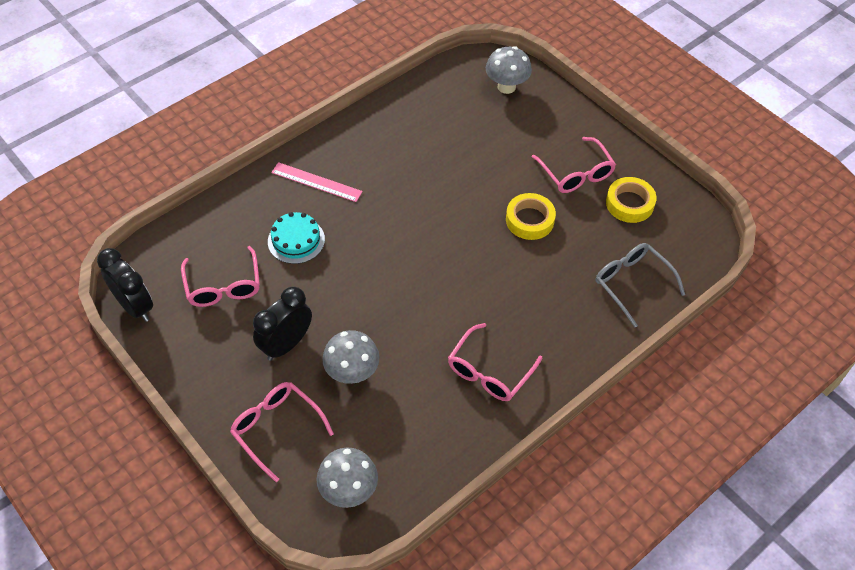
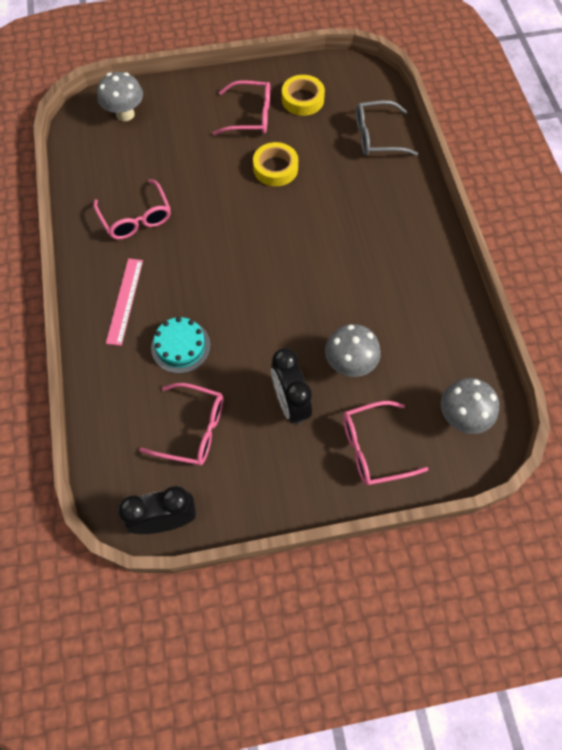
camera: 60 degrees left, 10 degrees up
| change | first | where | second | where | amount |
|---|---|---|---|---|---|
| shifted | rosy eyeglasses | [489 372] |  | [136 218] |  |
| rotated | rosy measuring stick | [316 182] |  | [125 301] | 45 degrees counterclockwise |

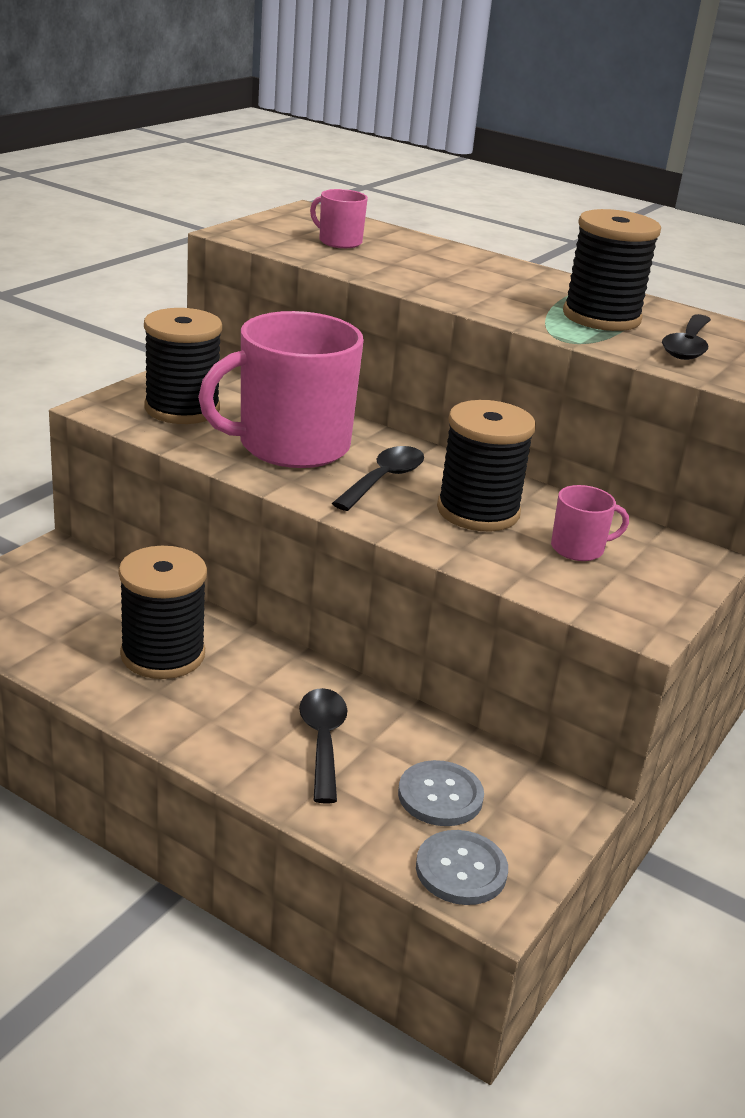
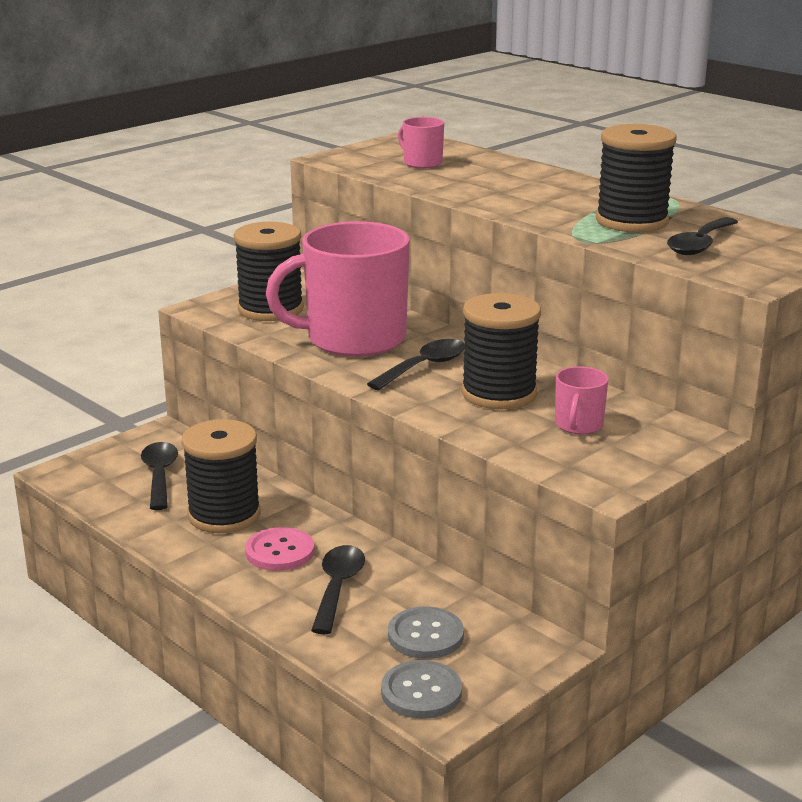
camera: 15 degrees right, 5 degrees down
| change | first | where | second | where | amount |
|---|---|---|---|---|---|
| new |  |  | black tablespoon | [160 475] |  |
| new |  |  | rosy button | [280 551] |  |
| rotated | rosy tea mug | [578 548] |  | [578 425] | 105 degrees clockwise |

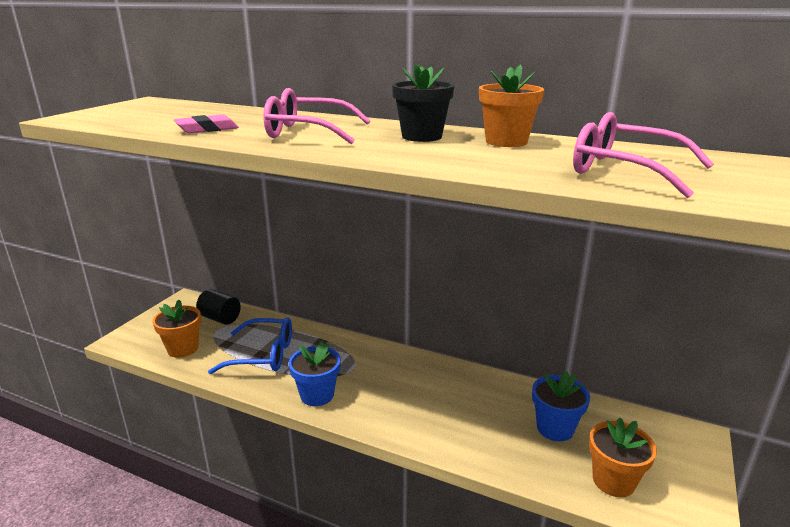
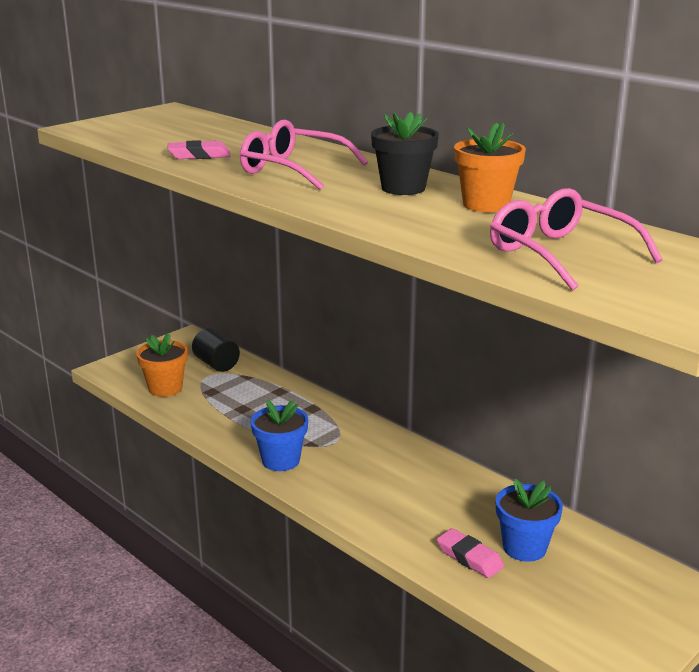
camera: 20 degrees right, 0 degrees up
| change | first | where | second | where | amount |
|---|---|---|---|---|---|
| gone | cobalt eyeglasses | [263 355] |  |  |  |
| gone | bright orange flower pot | [613 481] |  |  |  |
| new |  |  | rosy eraser | [469 557] |  |

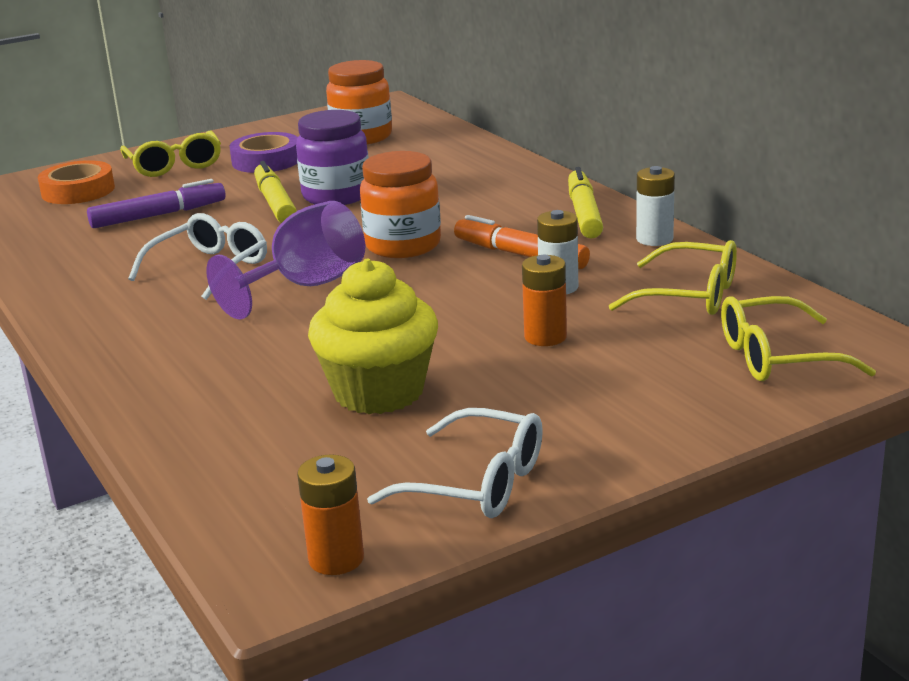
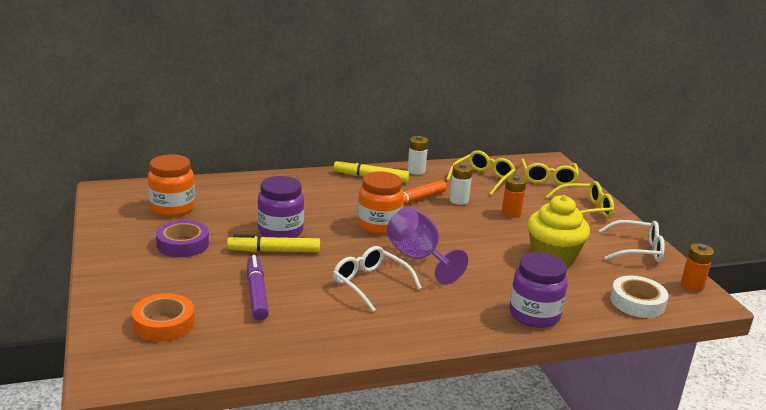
camera: 80 degrees left, 0 degrees up
| change | first | where | second | where | amount |
|---|---|---|---|---|---|
| new |  |  | violet preserve jar | [534 315] |  |
| new |  |  | white tape | [637 302] |  |
| shifted | yellow eyeglasses | [174 165] |  | [585 209] |  |
| rotated | white eyeglasses | [476 483] |  | [637 250] | 60 degrees clockwise |

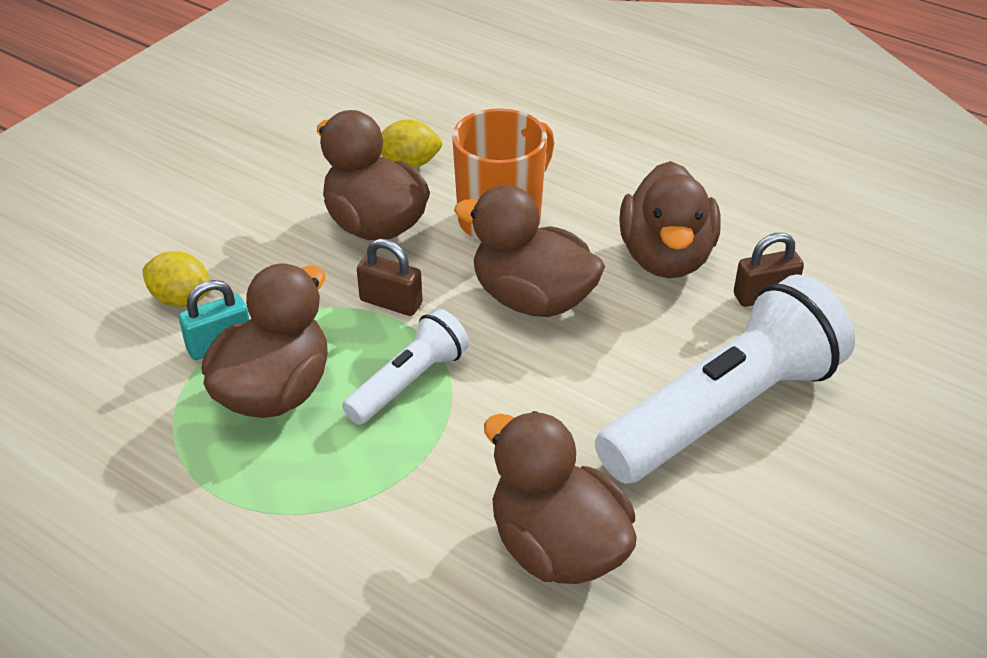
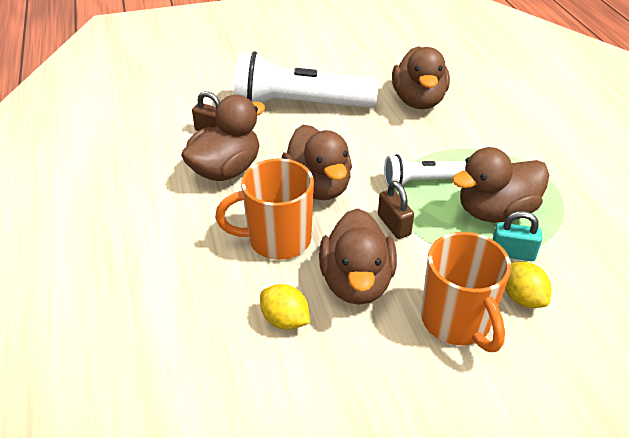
camera: 140 degrees left, 0 degrees up
| change | first | where | second | where | amount |
|---|---|---|---|---|---|
| new |  |  | bright orange tea mug | [457 322] |  |

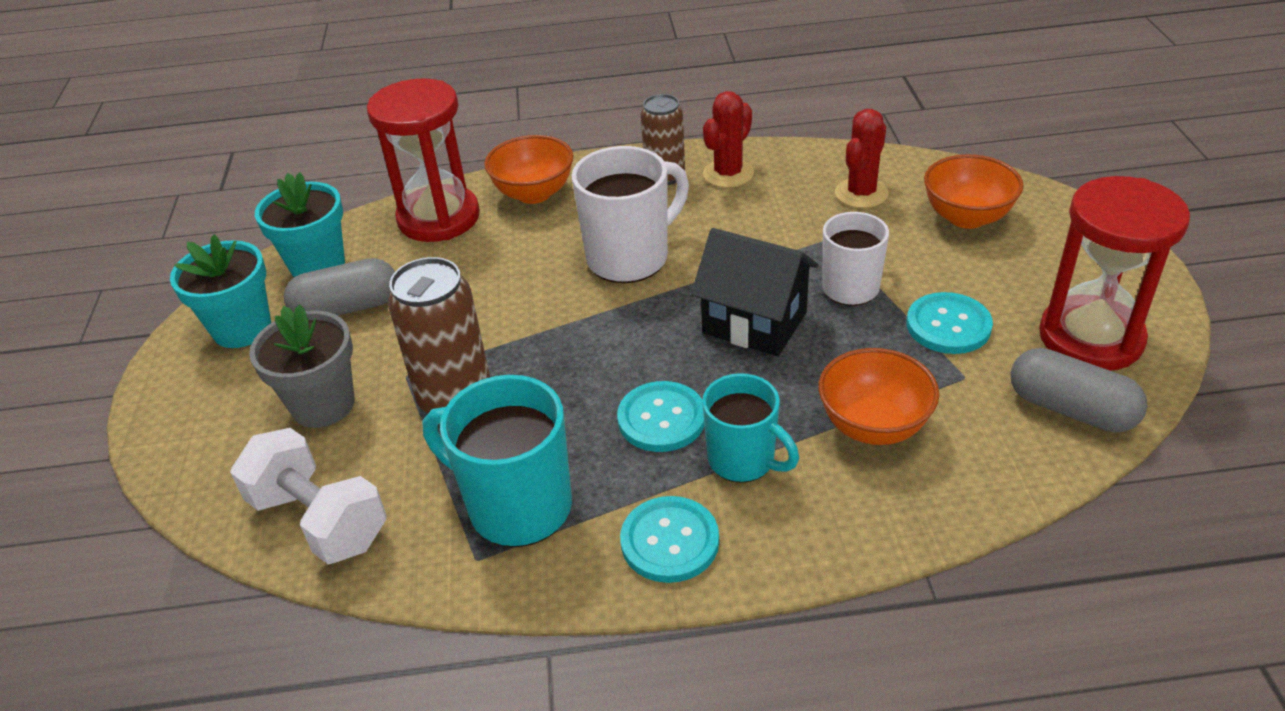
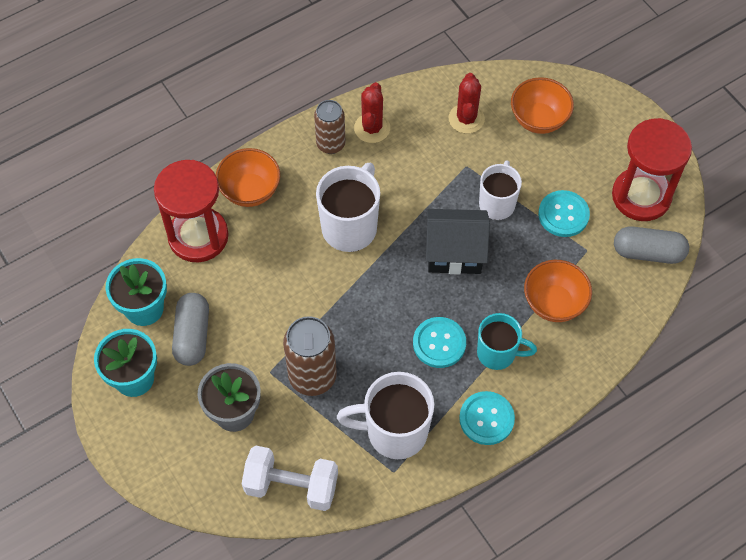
camera: 30 degrees left, 20 degrees up
| change | first | where | second | where | amount |
|---|---|---|---|---|---|
| repainted | teal tea mug | [517 506] | white tea mug | [394 432] |  |
| rotated | grey pill | [347 308] |  | [192 335] | 45 degrees counterclockwise |

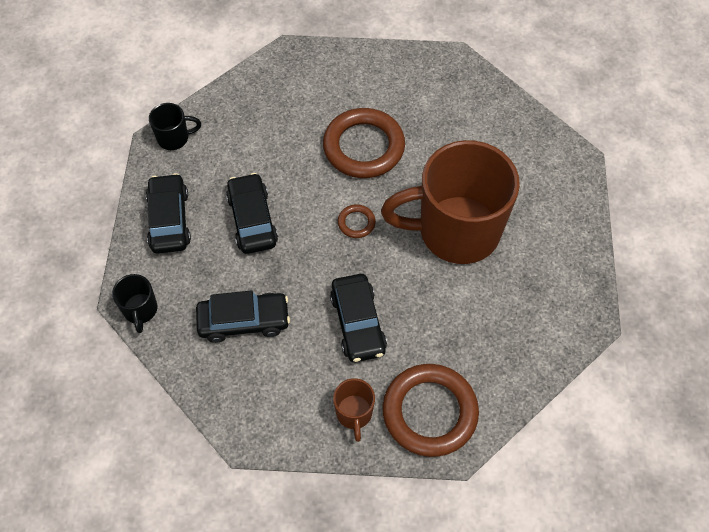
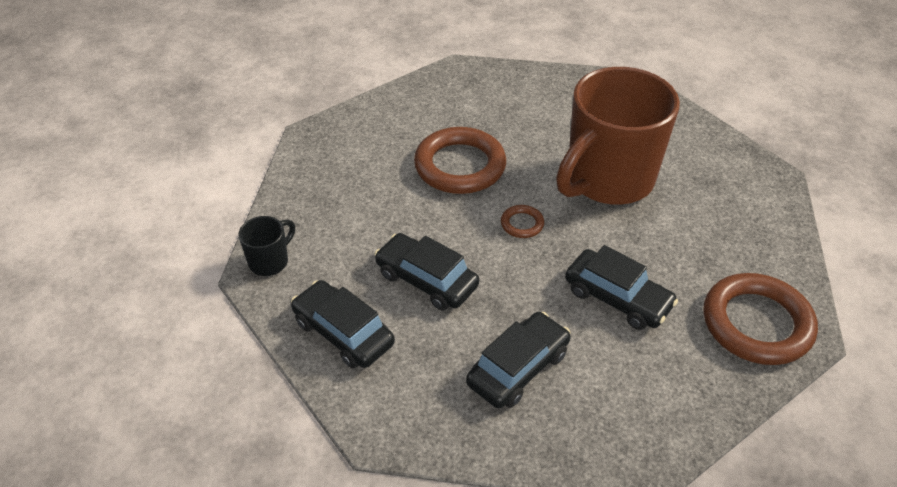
camera: 40 degrees left, 15 degrees down
| change | first | where | second | where | amount |
|---|---|---|---|---|---|
| gone | black tea mug | [140 310] |  |  |  |
| gone | russet tea mug | [354 414] |  |  |  |

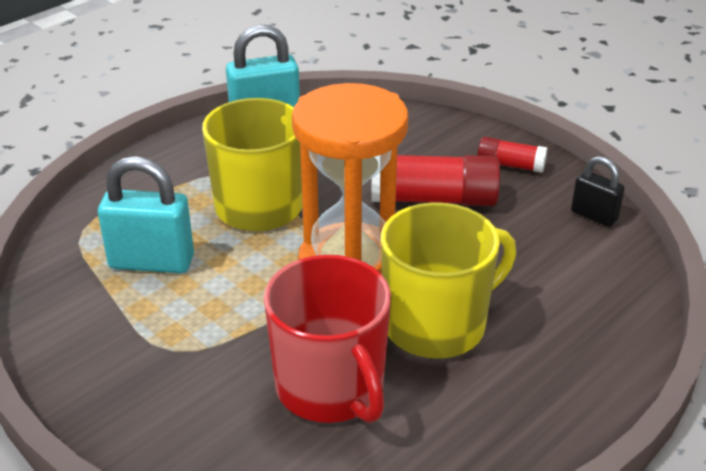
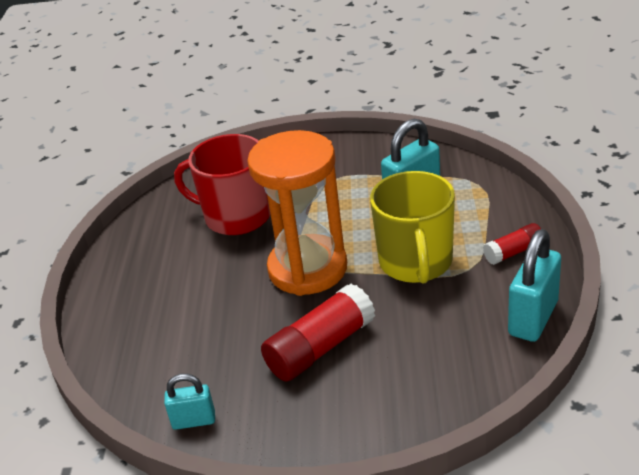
camera: 140 degrees right, 0 degrees up
| change | first | where | second | where | amount |
|---|---|---|---|---|---|
| gone | yellow tea mug | [437 325] |  |  |  |
| shifted | red glue | [510 165] |  | [513 252] |  |
| repainted | black lock | [594 216] | teal lock | [194 420] |  |

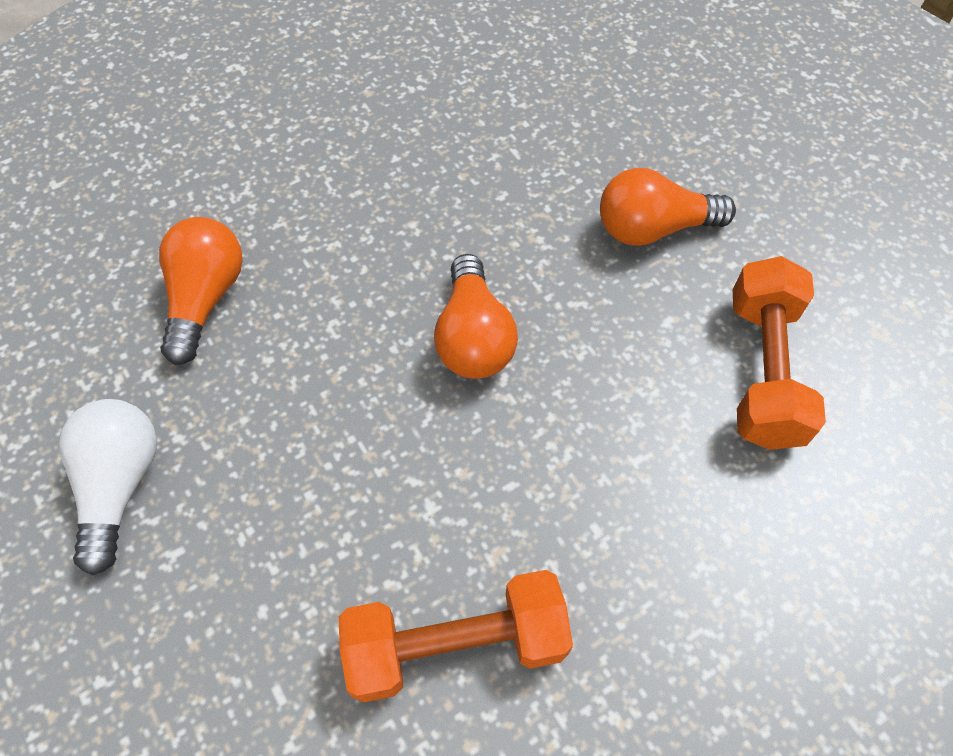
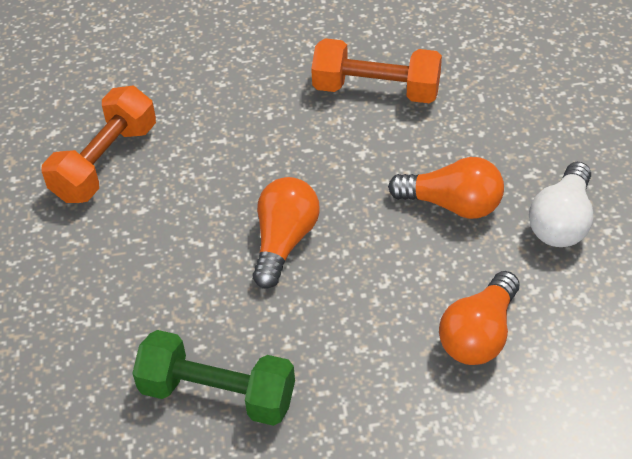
camera: 155 degrees left, 10 degrees down
| change | first | where | second | where | amount |
|---|---|---|---|---|---|
| new |  |  | green hand weight | [217 394] |  |
| shifted | bright orange lightbulb | [653 228] |  | [452 204] |  |

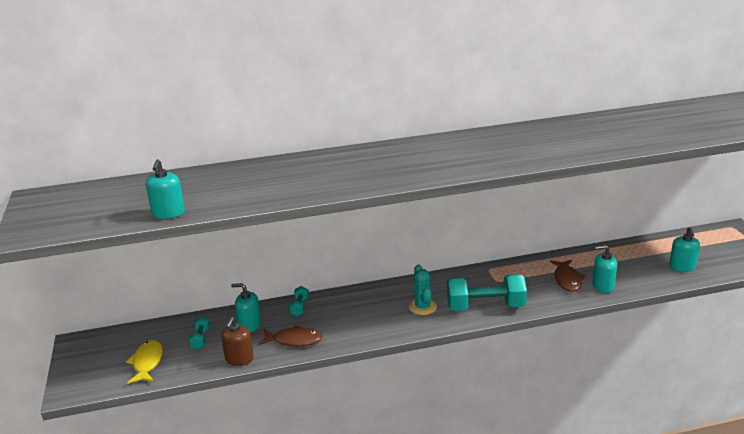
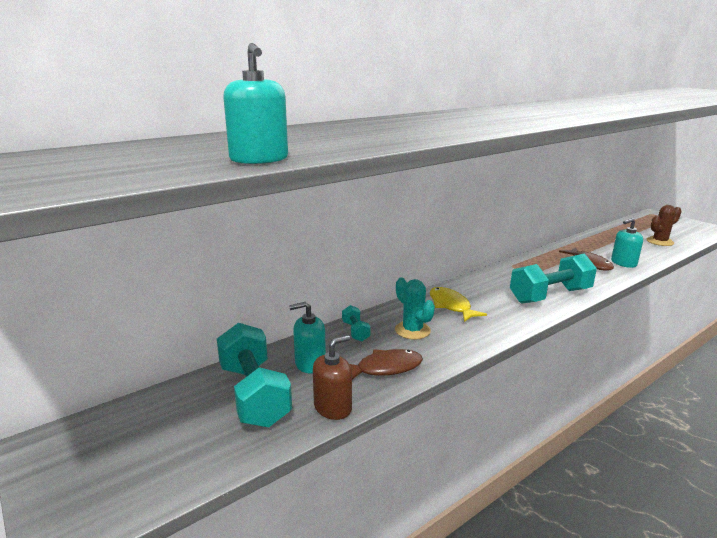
camera: 25 degrees left, 5 degrees down
| change | first | where | second | where | amount |
|---|---|---|---|---|---|
| shifted | yellow fish figure | [147 362] |  | [451 306] |  |
| shifted | teal prickly plant | [422 307] |  | [412 330] |  |
| swapped | teal pump bottle | [682 267] | russet prickly plant | [660 242] |  |
| rotated | russet pump bottle | [239 359] |  | [333 407] | 120 degrees counterclockwise |
| scaled | teal hand weight | [200 339] |  | [254 394] | x2.22 |

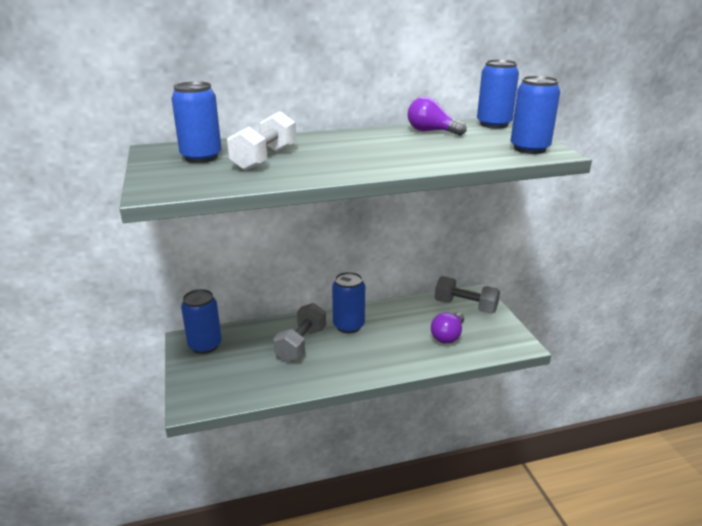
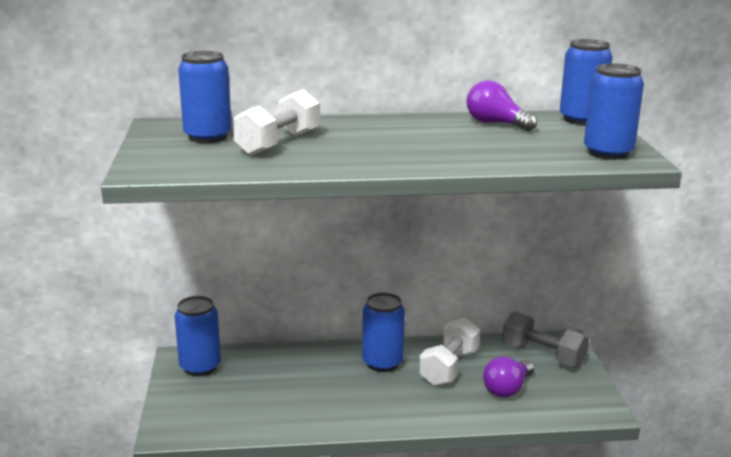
camera: 10 degrees right, 5 degrees down
| change | first | where | second | where | amount |
|---|---|---|---|---|---|
| gone | grey hand weight | [301 344] |  |  |  |
| new |  |  | white hand weight | [449 367] |  |

